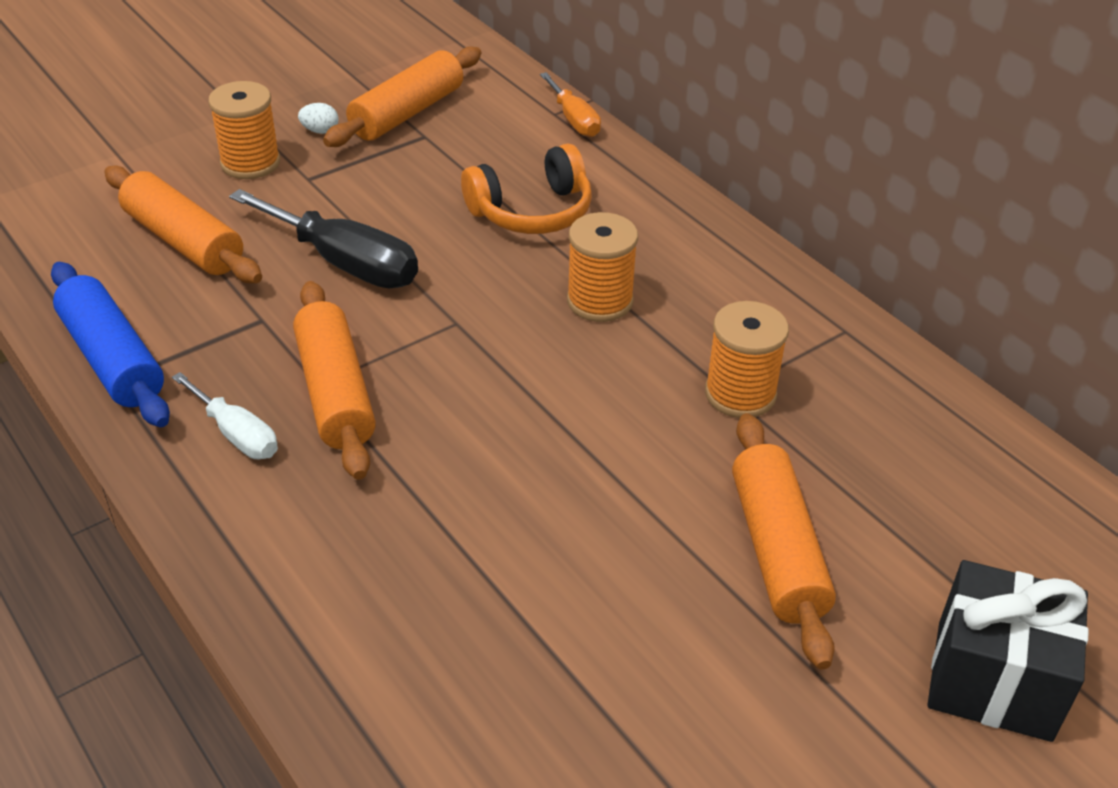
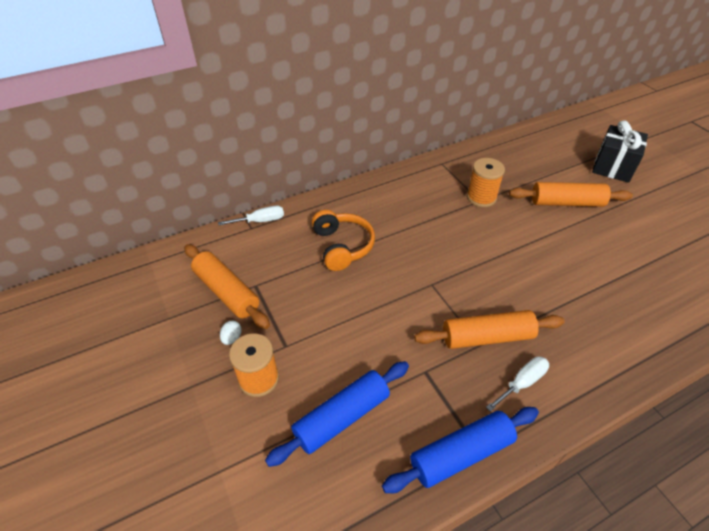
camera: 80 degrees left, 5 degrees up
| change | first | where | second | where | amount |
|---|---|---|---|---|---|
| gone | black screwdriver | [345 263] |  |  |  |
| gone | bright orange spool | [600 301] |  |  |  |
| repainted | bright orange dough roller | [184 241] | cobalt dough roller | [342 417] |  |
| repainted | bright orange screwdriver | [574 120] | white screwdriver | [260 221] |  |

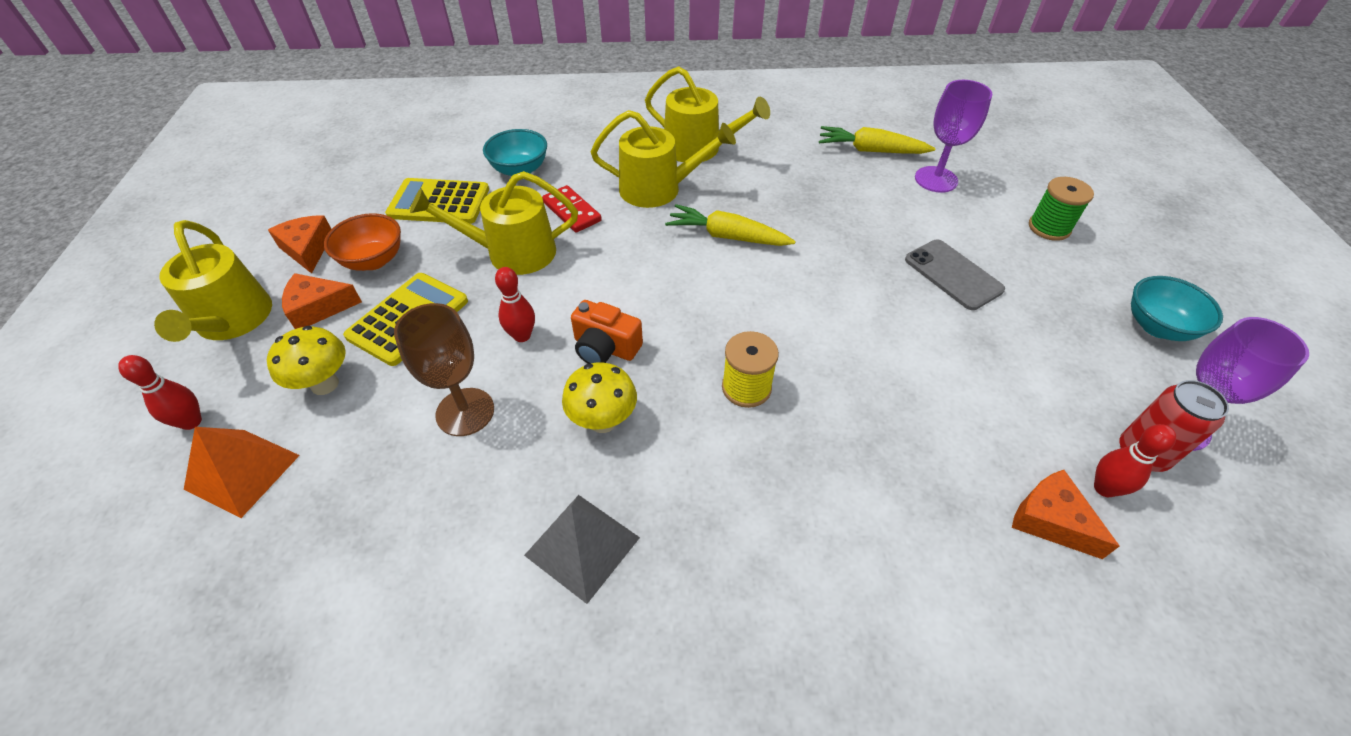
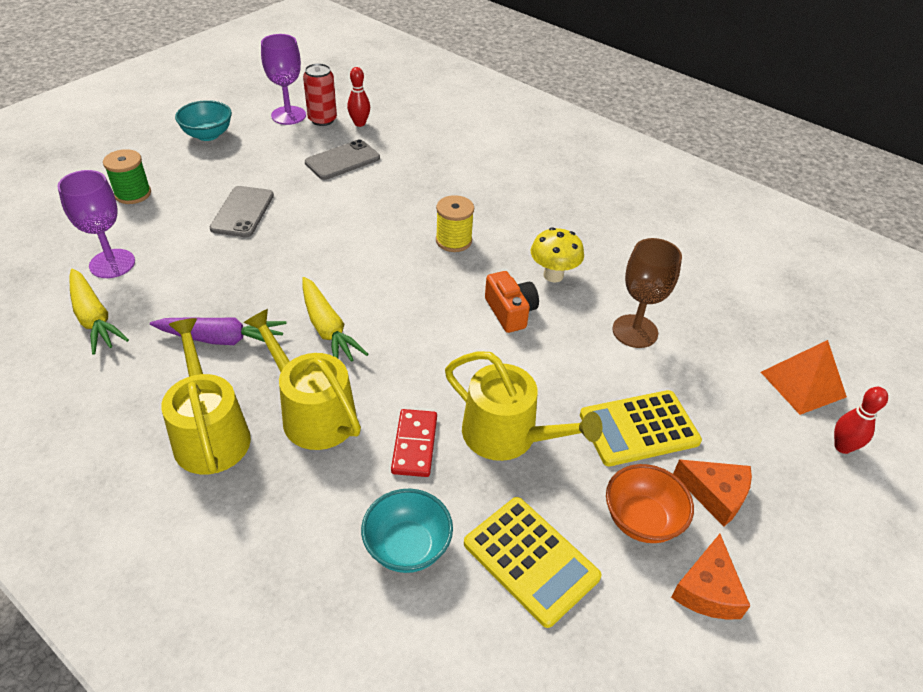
camera: 140 degrees left, 5 degrees down
| change | first | where | second | where | amount |
|---|---|---|---|---|---|
| gone | yellow watering pot | [232 321] |  |  |  |
| gone | yellow toadstool | [325 384] |  |  |  |
| gone | red bowling pin | [522 336] |  |  |  |
| gone | grey pyramid | [582 546] |  |  |  |
| gone | bright orange cheese | [1050 520] |  |  |  |
| new |  |  | violet root vegetable | [222 339] |  |
| new |  |  | grey mobile phone | [342 160] |  |

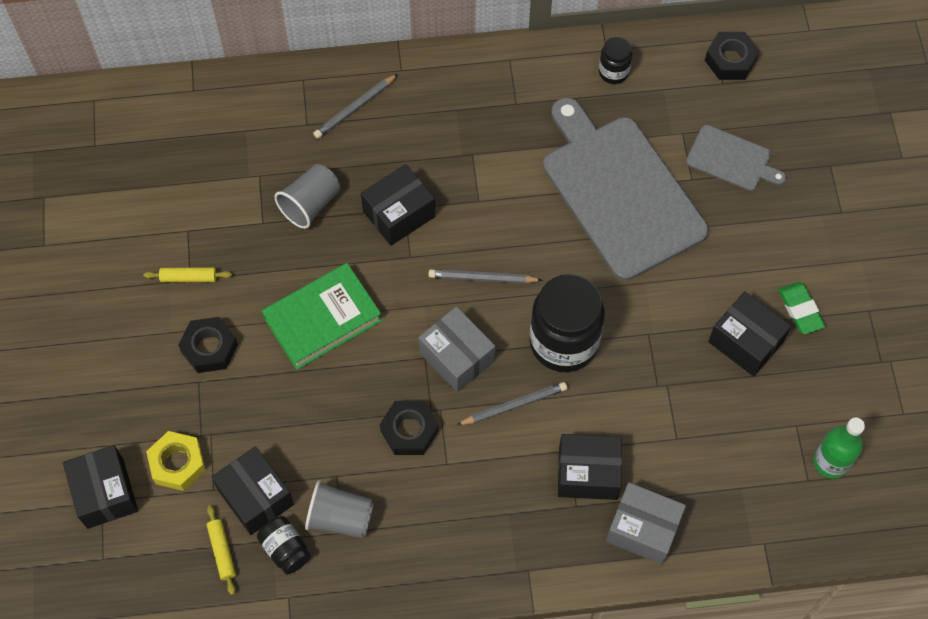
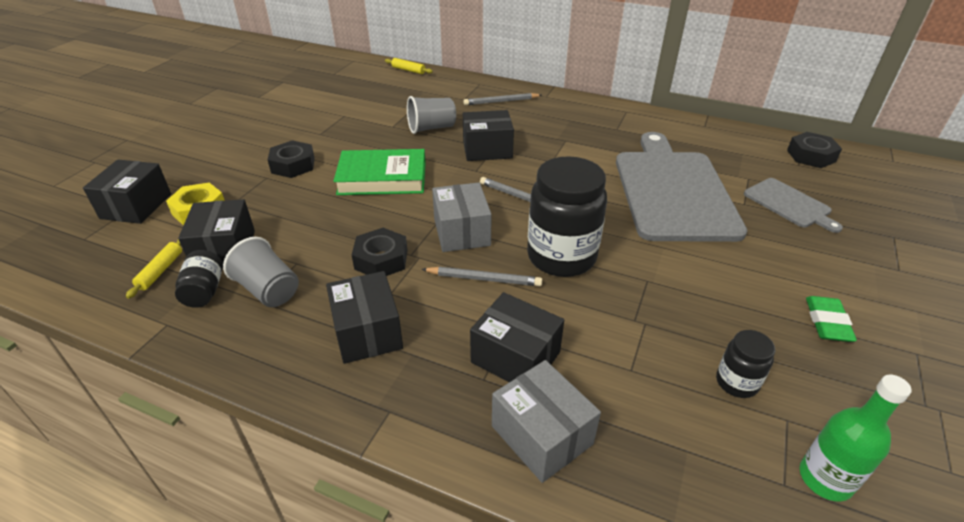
camera: 30 degrees right, 25 degrees down
| change | first | where | second | where | amount |
|---|---|---|---|---|---|
| shifted | yellow dough roller | [188 278] |  | [408 70] |  |
| shifted | black preserve jar | [613 72] |  | [736 382] |  |
| shifted | black box | [745 342] |  | [367 332] |  |

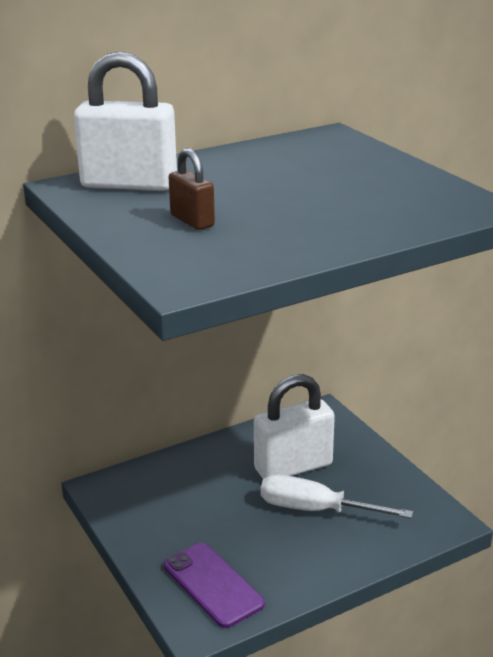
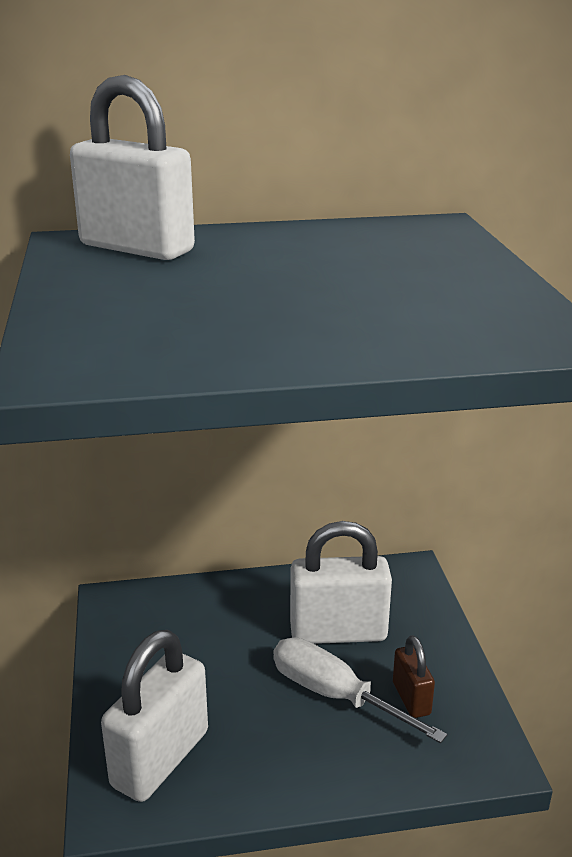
camera: 20 degrees right, 0 degrees up
| change | first | where | second | where | amount |
|---|---|---|---|---|---|
| shifted | russet lock | [192 221] |  | [411 698] |  |
| swapped | violet mobile phone | [213 585] | white lock | [160 758] |  |

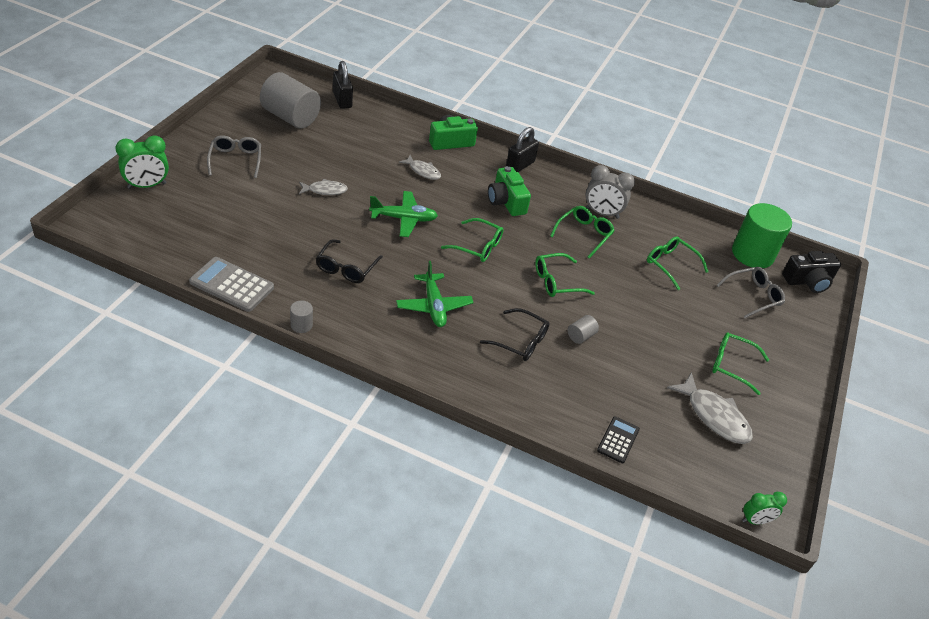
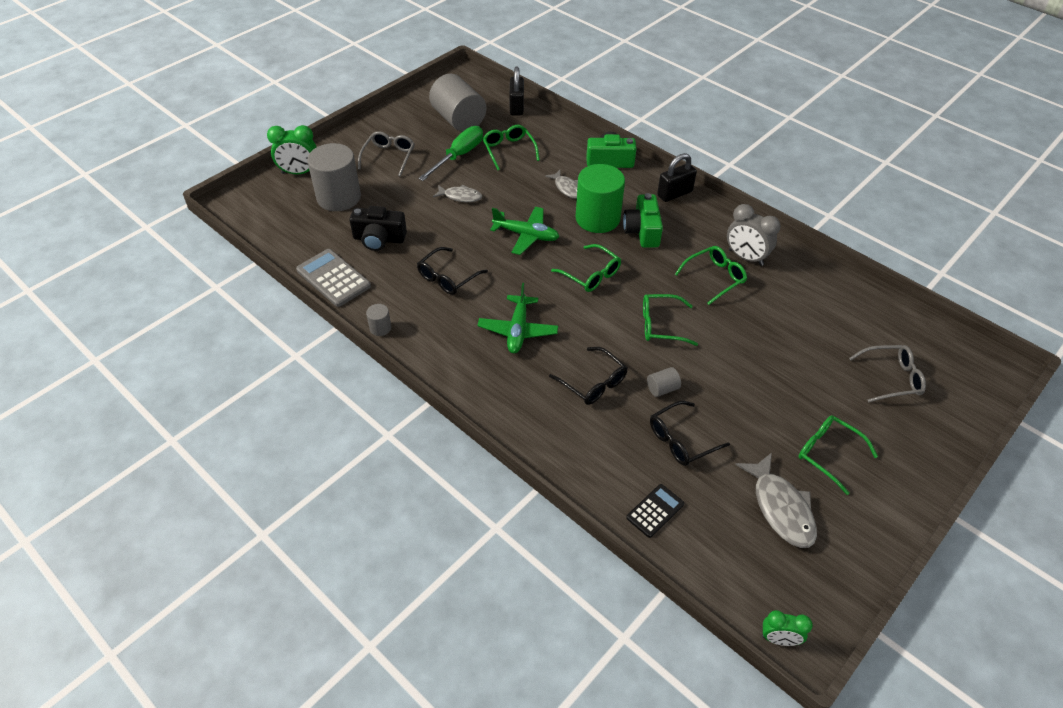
camera: 25 degrees right, 5 degrees up
| change | first | where | second | where | amount |
|---|---|---|---|---|---|
| new |  |  | grey cylinder | [339 197] |  |
| new |  |  | green screwdriver | [458 156] |  |
| new |  |  | black eyeglasses | [681 440] |  |
| shifted | green eyeglasses | [670 265] |  | [509 150] |  |
| shifted | green cylinder | [752 254] |  | [597 218] |  |
| shifted | black compact camera | [808 281] |  | [379 239] |  |

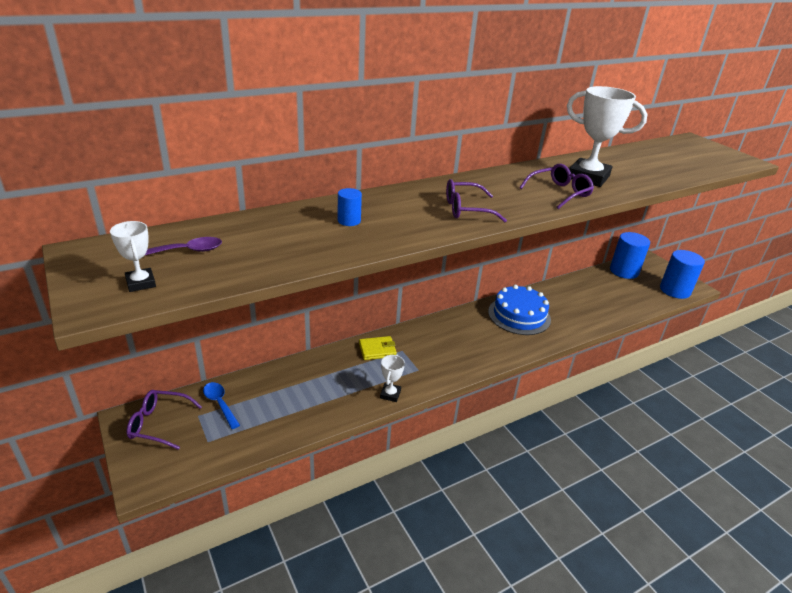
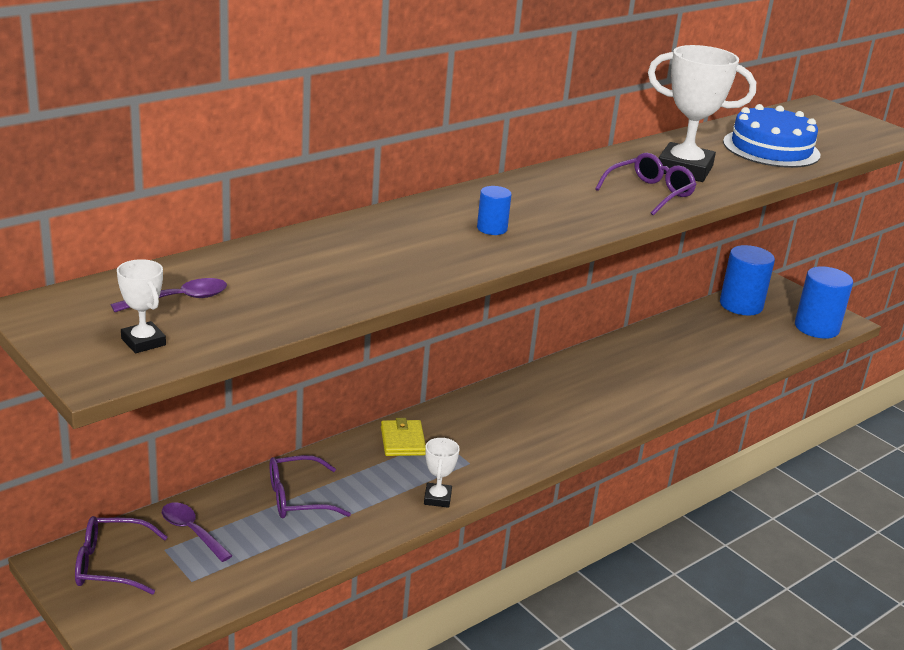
camera: 10 degrees left, 5 degrees down
| change | first | where | second | where | amount |
|---|---|---|---|---|---|
| shifted | cobalt cylinder | [349 221] |  | [492 228] |  |
| shifted | violet eyeglasses | [466 209] |  | [297 498] |  |
| shifted | cobalt gateau | [519 315] |  | [771 148] |  |
| repainted | cobalt tablespoon | [220 404] | violet tablespoon | [191 531] |  |
| rotated | yellow billfold | [377 350] |  | [402 441] | 75 degrees counterclockwise |

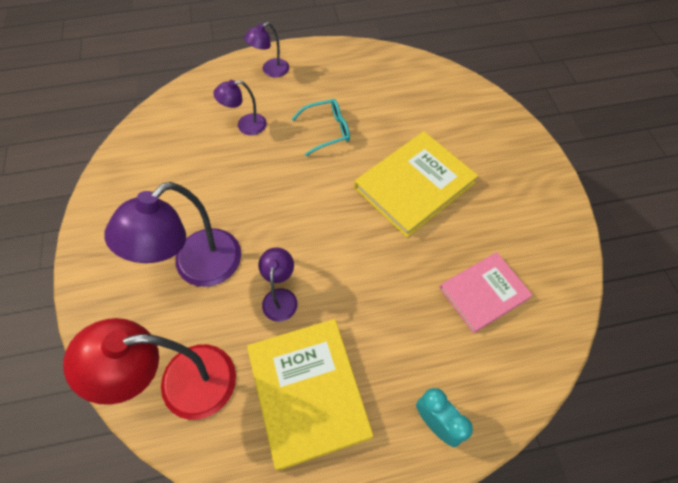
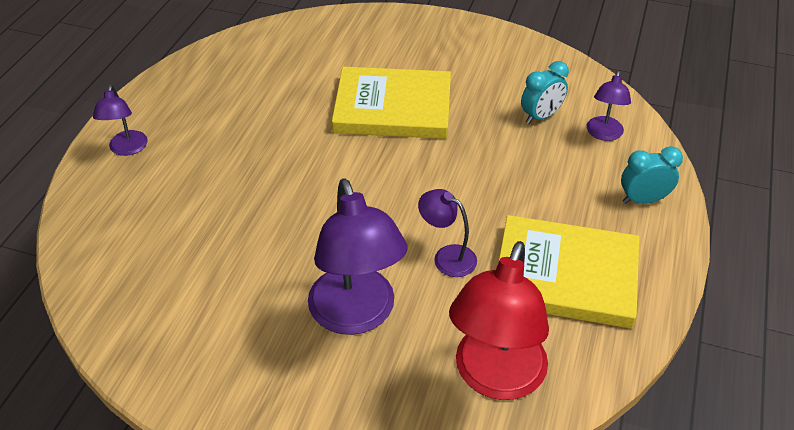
camera: 60 degrees left, 15 degrees down
| change | first | where | second | where | amount |
|---|---|---|---|---|---|
| gone | teal eyeglasses | [327 130] |  |  |  |
| shifted | violet reading lamp | [245 125] |  | [603 134] |  |
| swapped | rosy hardback | [484 293] | teal clock | [541 116] |  |
| rotated | yellow hardback | [414 185] |  | [393 107] | 75 degrees counterclockwise |

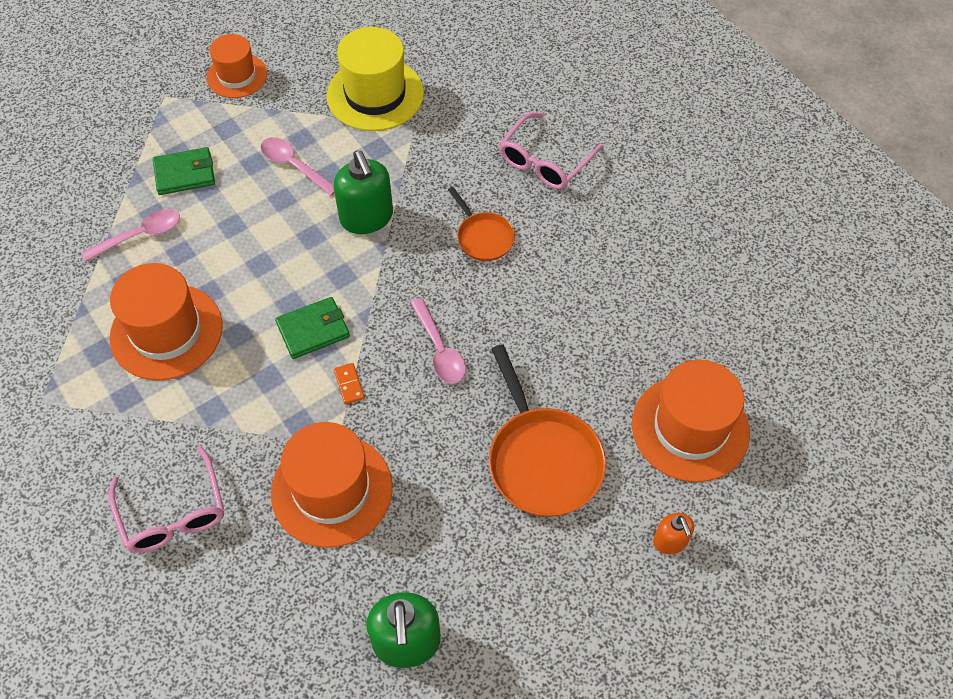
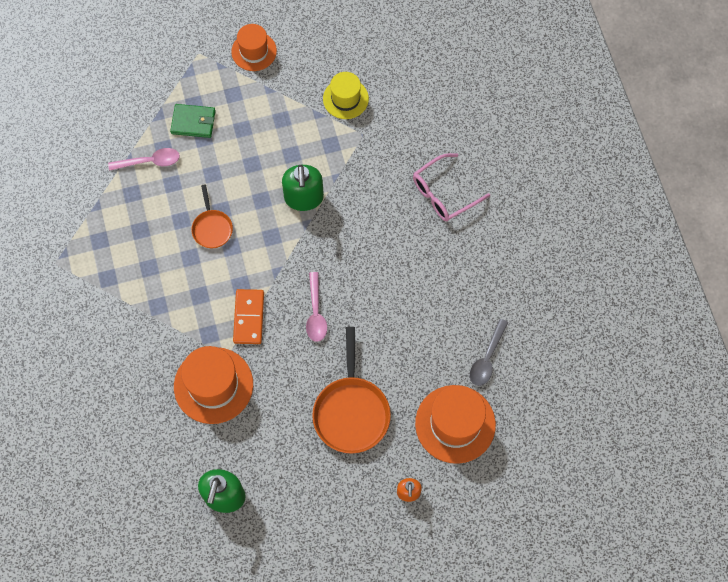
camera: 20 degrees right, 10 degrees up
| change | first | where | second | where | amount |
|---|---|---|---|---|---|
| gone | bright orange top hat | [166 332] |  |  |  |
| gone | rosy eyeglasses | [173 512] |  |  |  |
| gone | rosy tablespoon | [294 166] |  |  |  |
| gone | green billfold | [313 330] |  |  |  |
| new |  |  | grey tablespoon | [487 358] |  |
| shifted | bright orange frying pan | [483 237] |  | [212 228] |  |
| scaled | yellow top hat | [375 94] |  | [345 99] | x0.63 |
| scaled | bright orange domino piece | [349 384] |  | [249 317] | x1.98 |

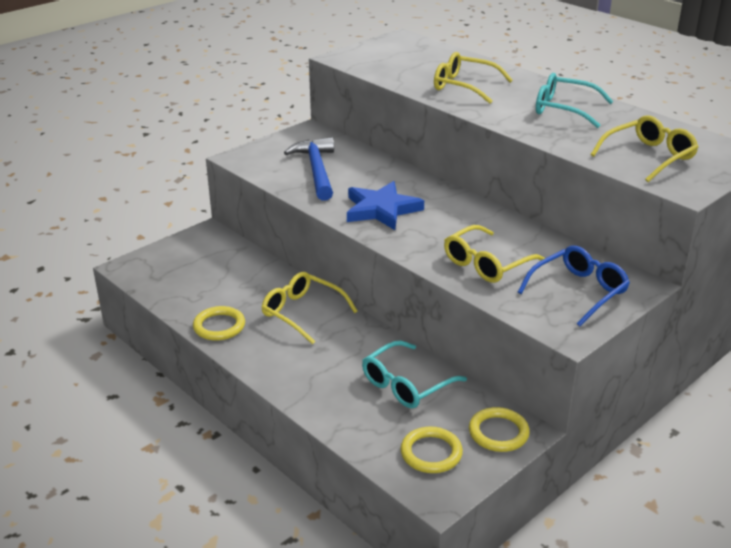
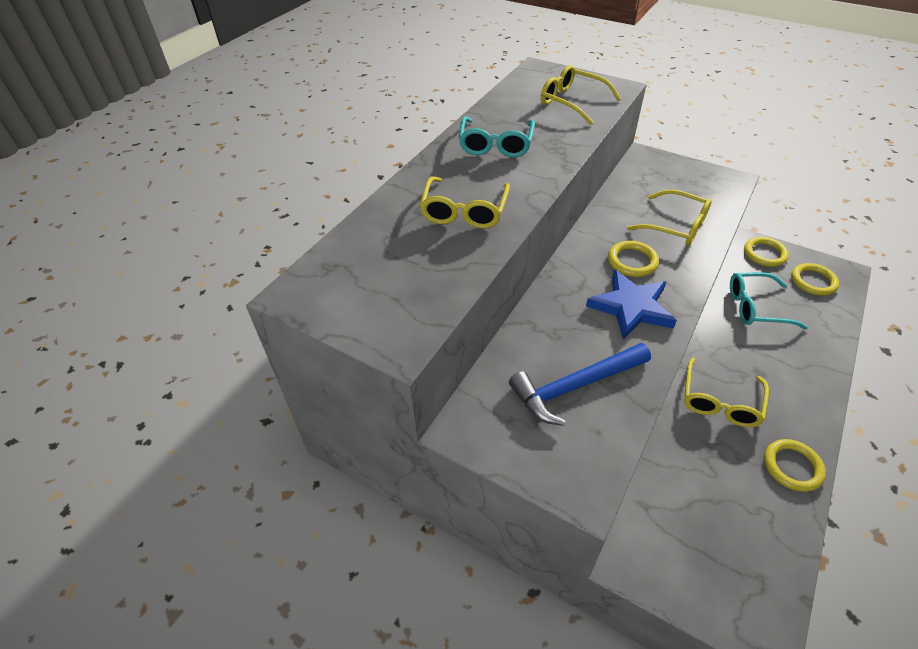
camera: 105 degrees left, 15 degrees up
| change | first | where | second | where | amount |
|---|---|---|---|---|---|
| gone | cobalt eyeglasses | [578 292] |  |  |  |
| new |  |  | yellow ring | [632 261] |  |
| rotated | teal eyeglasses | [407 384] |  | [756 307] | 150 degrees clockwise |

